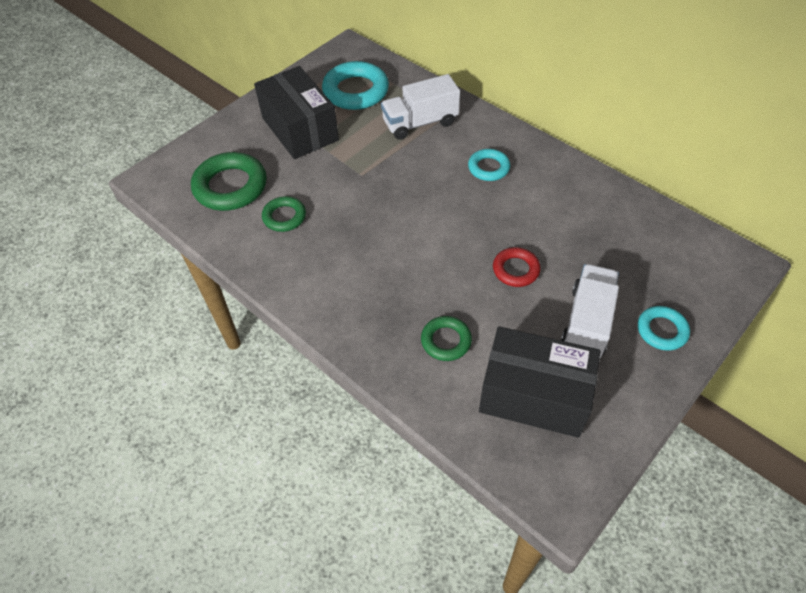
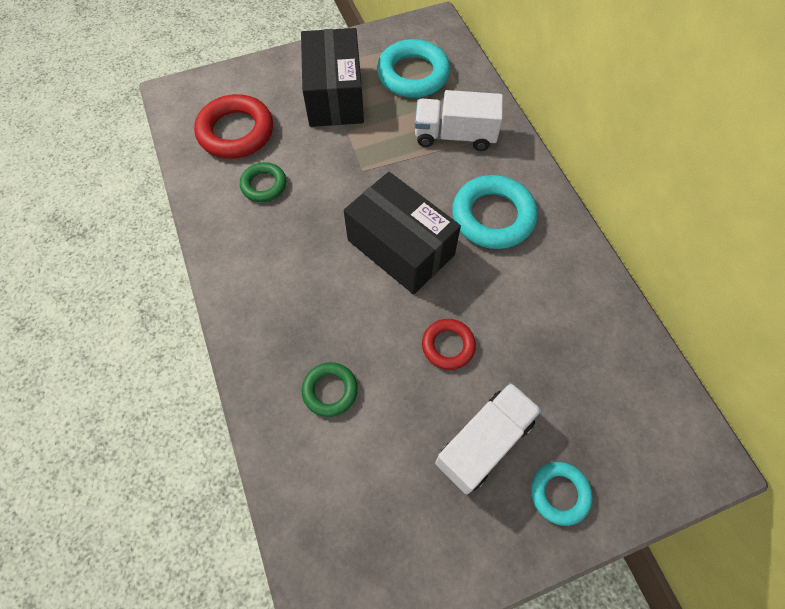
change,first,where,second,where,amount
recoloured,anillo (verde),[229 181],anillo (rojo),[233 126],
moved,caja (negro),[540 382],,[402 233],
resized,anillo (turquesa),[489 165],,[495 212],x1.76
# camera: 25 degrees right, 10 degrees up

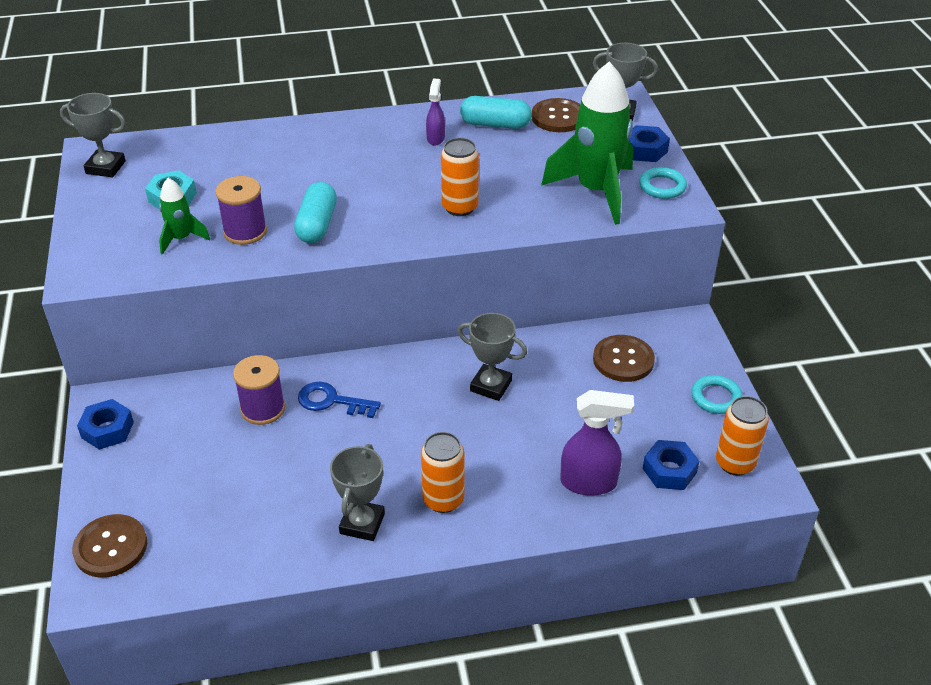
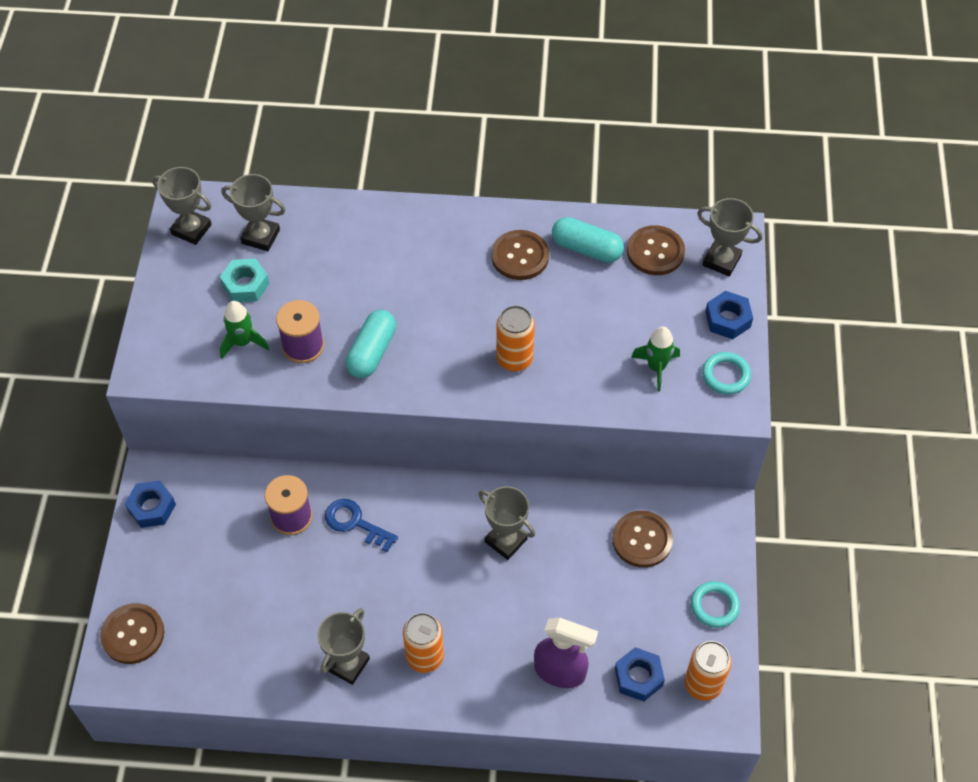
change,first,where,second,where,amount
added,,,trofeo (gris),[253 212],
replaced,pulverizador (morado),[435 112],botón (marrón),[520 255],
resized,cohete (verde),[587 143],,[655 359],x0.49
# camera: 15 degrees right, 15 degrees up

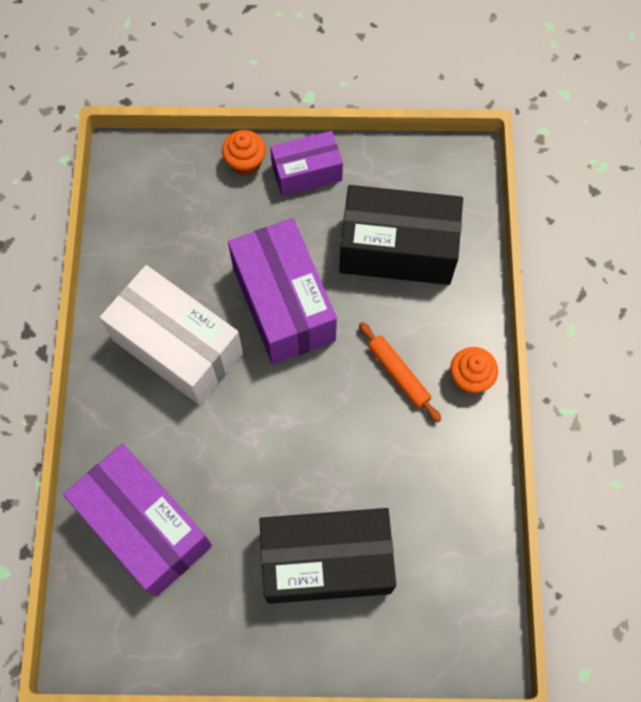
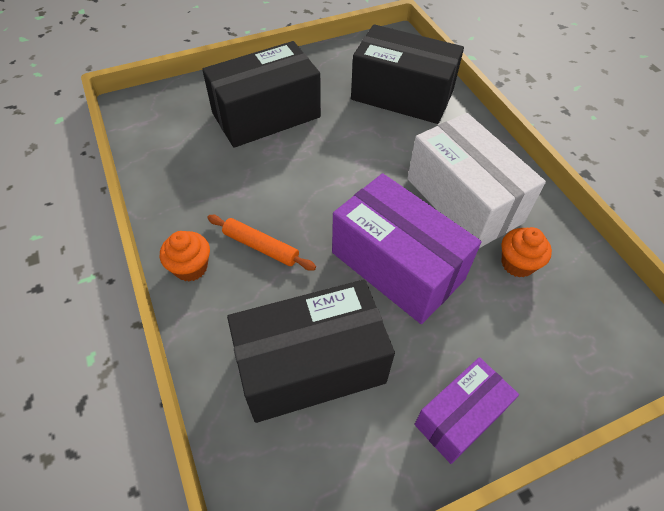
change,first,where,second,where,amount
recoloured,caja (morado),[137 520],caja (negro),[407 74],
turned,caja (blanco),[171 335],,[476 180],45 degrees clockwise
moved,magdalena (naranja),[244 153],,[526 252],
# camera: 155 degrees right, 15 degrees down

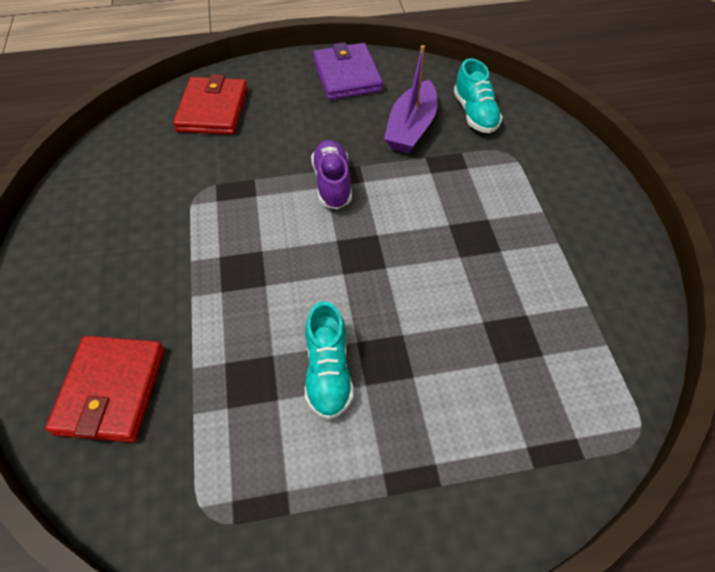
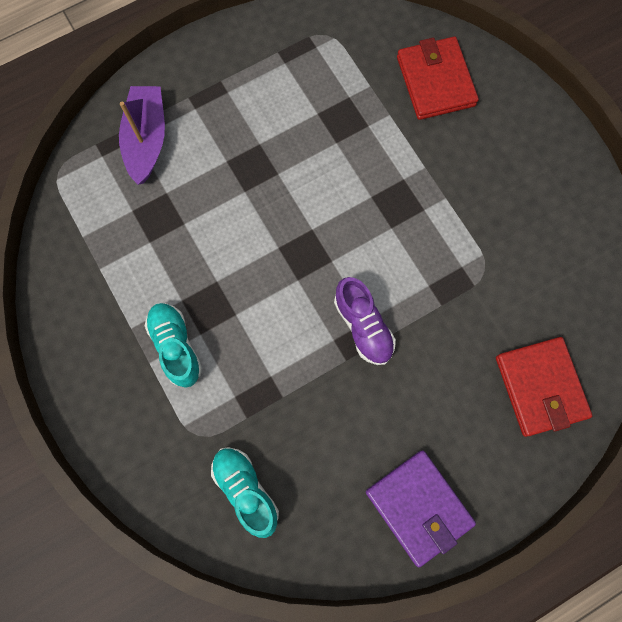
change,first,where,second,where,amount
moved,barco (morado),[410 99],,[142 135],
moved,zapato (turquesa),[329 360],,[173 345],
# camera: 160 degrees right, 20 degrees up

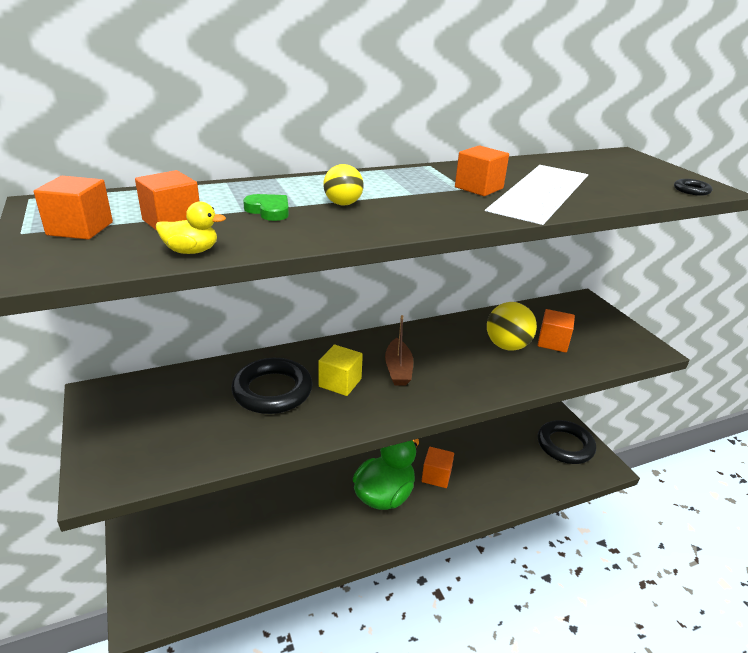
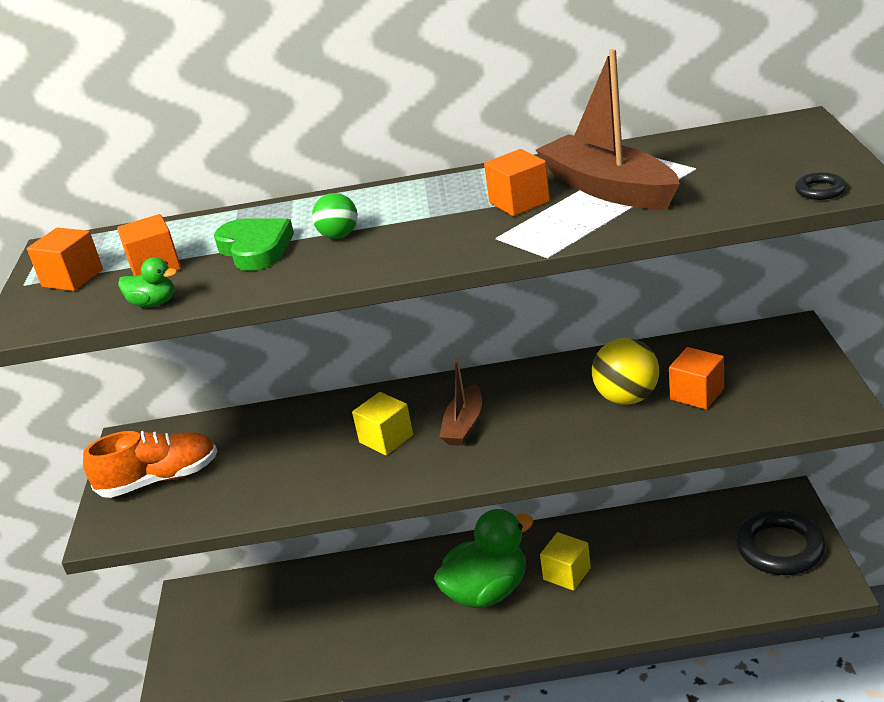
change,first,where,second,where,amount
added,,,zapato (naranja),[150 464],
recoloured,pato (amarillo),[191 227],pato (verde),[147 282],
resized,corazón (verde),[266 207],,[254 244],x1.59
recoloured,pelota (amarillo),[344 184],pelota (verde),[335 216],
added,,,barco (marrón),[608 129],
recoloured,cubo (naranja),[438 467],cubo (amarillo),[565 561],
removed,anillo (negro),[272 386],,,
# camera: 25 degrees right, 0 degrees up

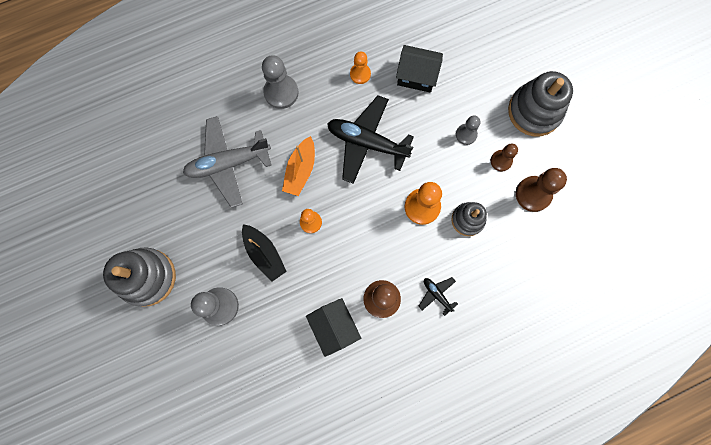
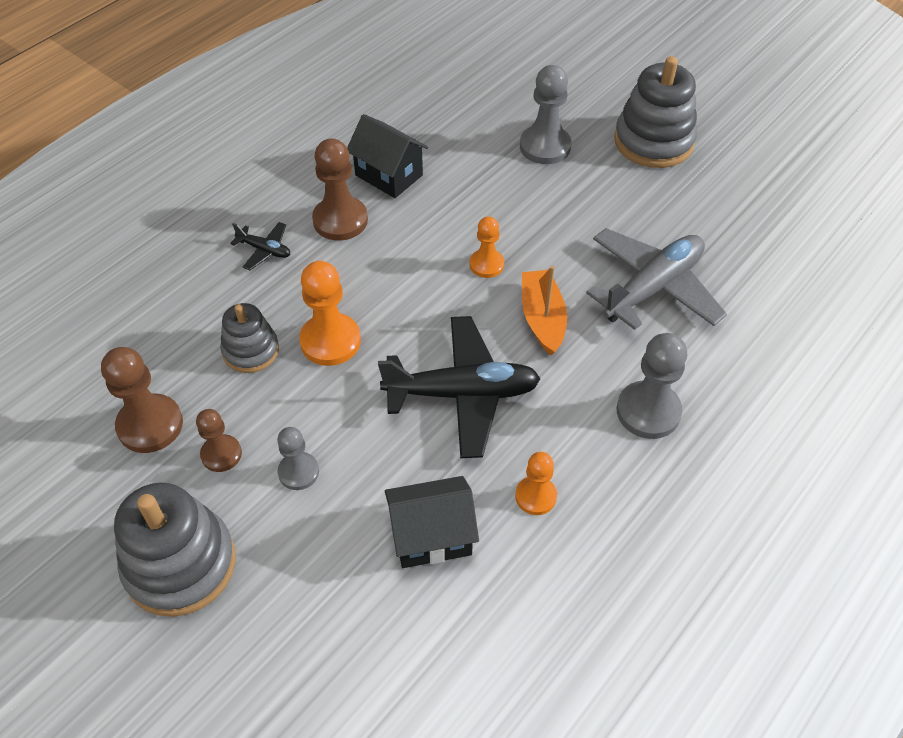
change,first,where,second,where,amount
removed,barco (negro),[264 253],,,
# camera: 155 degrees right, 25 degrees down

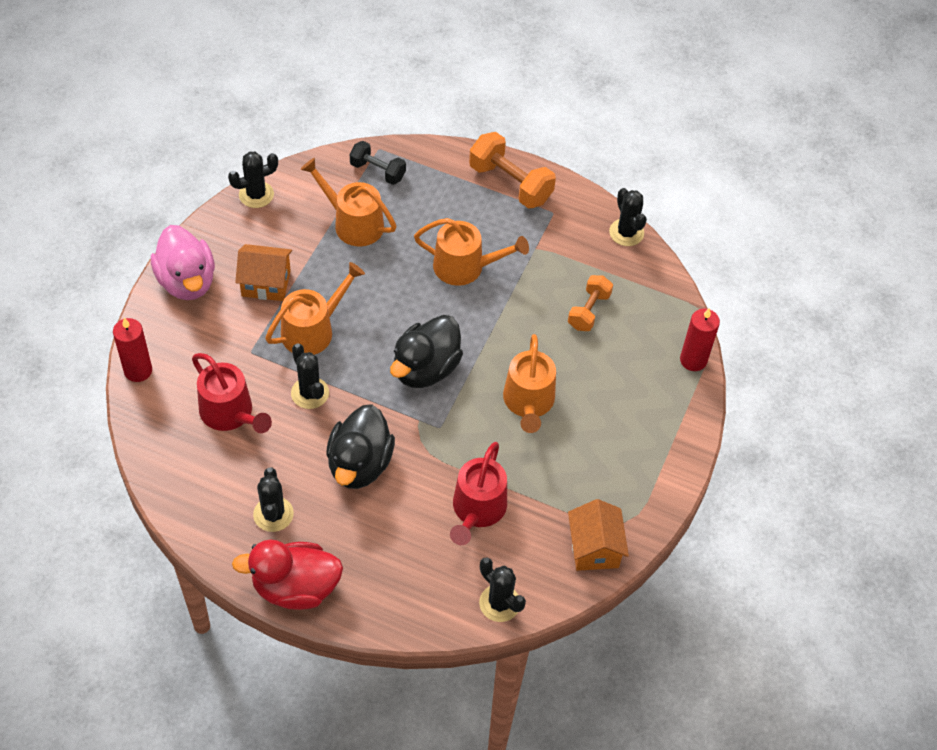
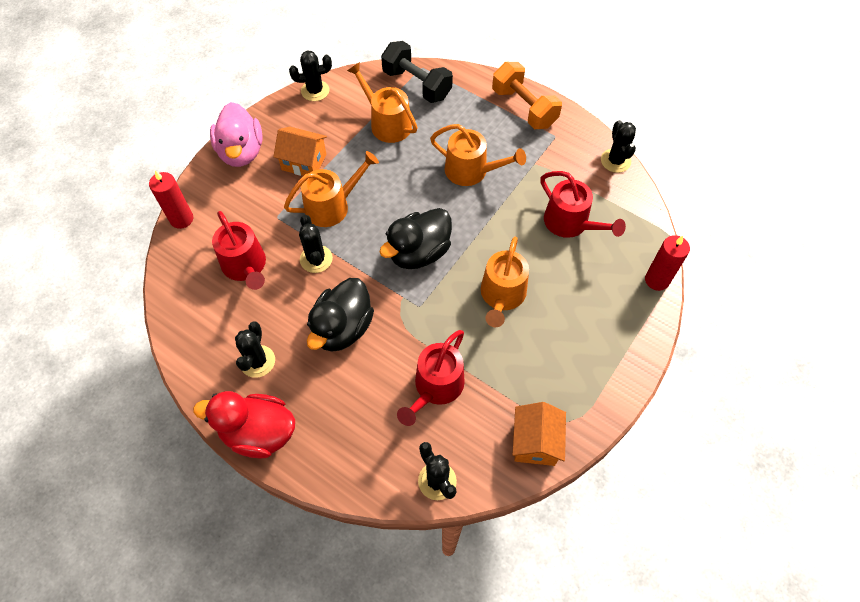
change,first,where,second,where,amount
resized,mancuerna (negro),[378 163],,[417 72],x1.59
replaced,mancuerna (naranja),[590 303],regadera (rojo),[583 204],
# camera: 15 degrees right, 5 degrees up

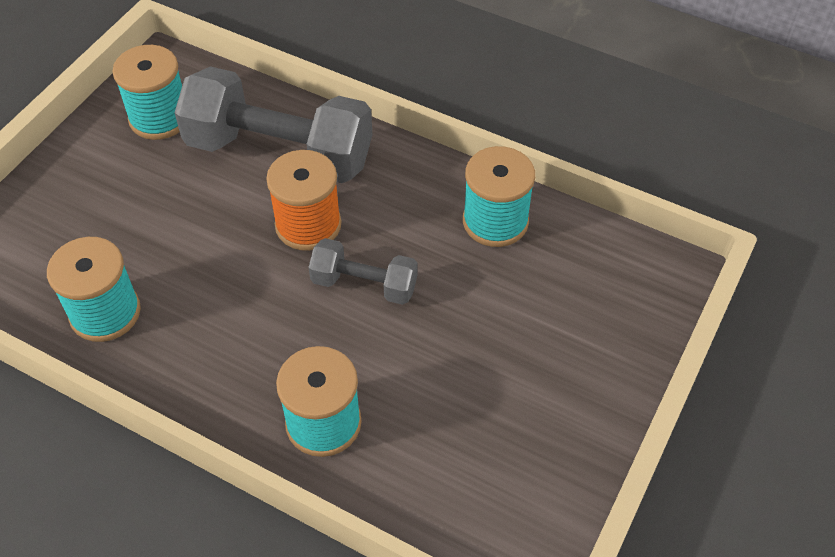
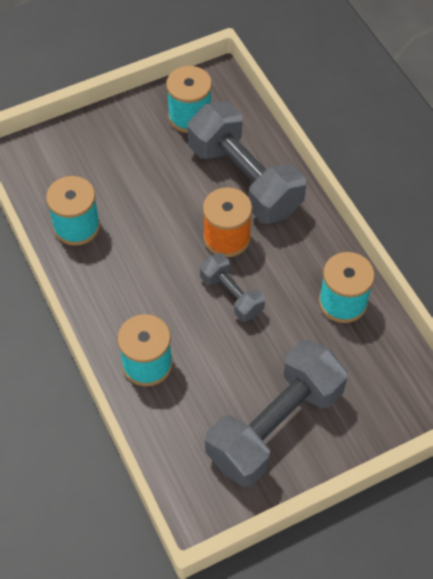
change,first,where,second,where,amount
added,,,mancuerna (gris),[276 413],
# camera: 35 degrees right, 5 degrees up

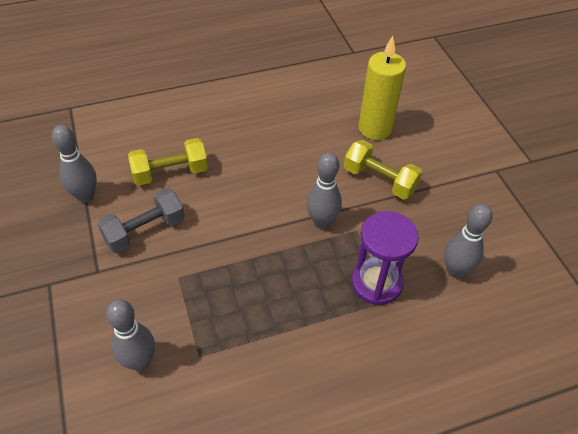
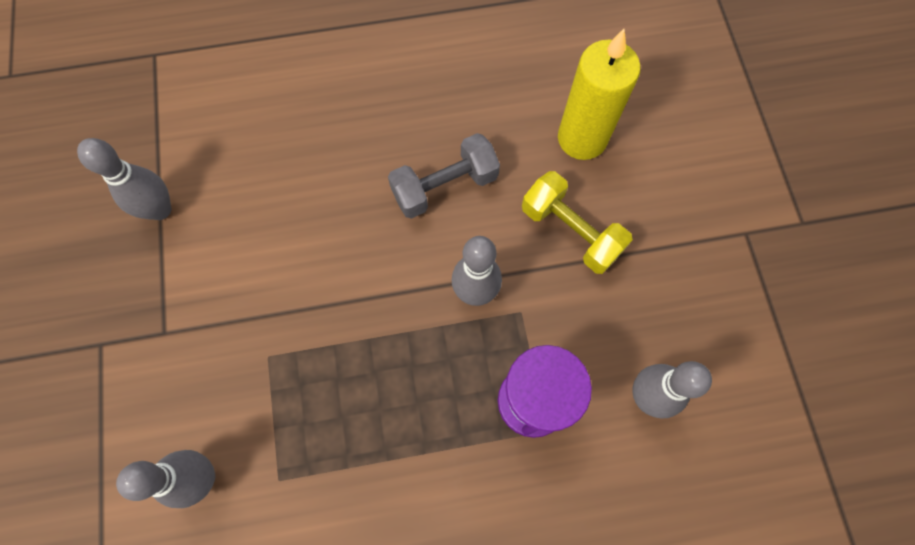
change,first,where,second,where,amount
moved,mancuerna (gris),[141 220],,[444 176],
removed,mancuerna (amarillo),[168 161],,,
# camera: 10 degrees right, 20 degrees up

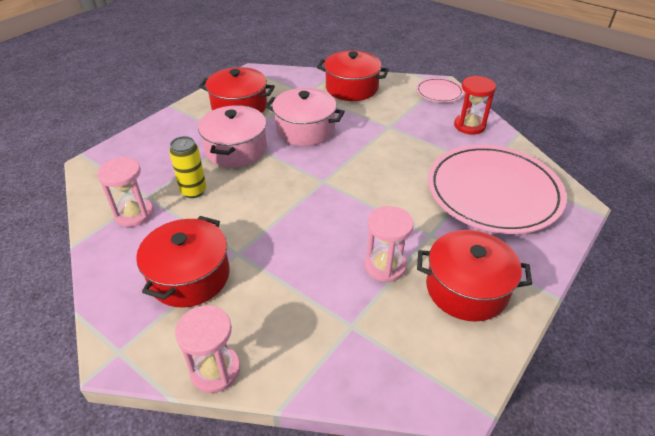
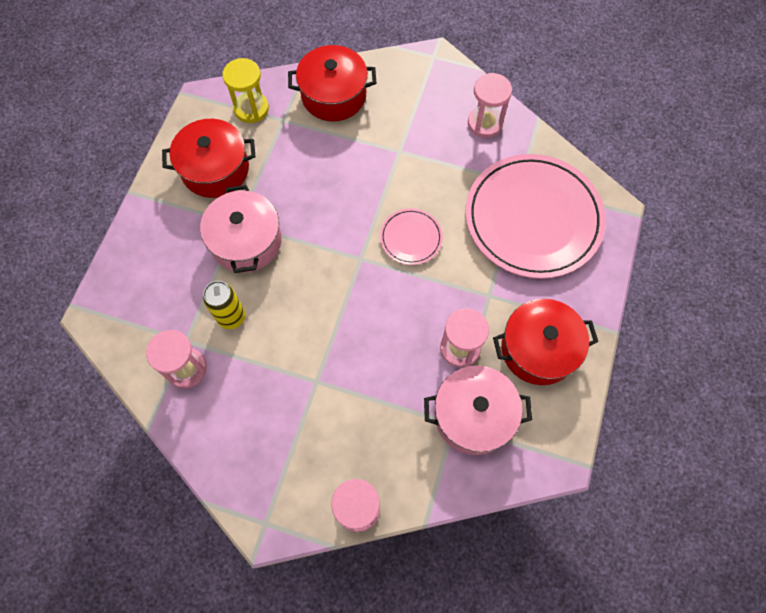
change,first,where,second,where,amount
added,,,reloj de arena (amarillo),[246 90],
moved,plato (rosa),[440 90],,[411 236],
moved,olla (rosa),[305 117],,[478 410],
recoloured,reloj de arena (rojo),[475 105],reloj de arena (rosa),[490 105],
removed,olla (rojo),[183 261],,,
# camera: 20 degrees left, 25 degrees up

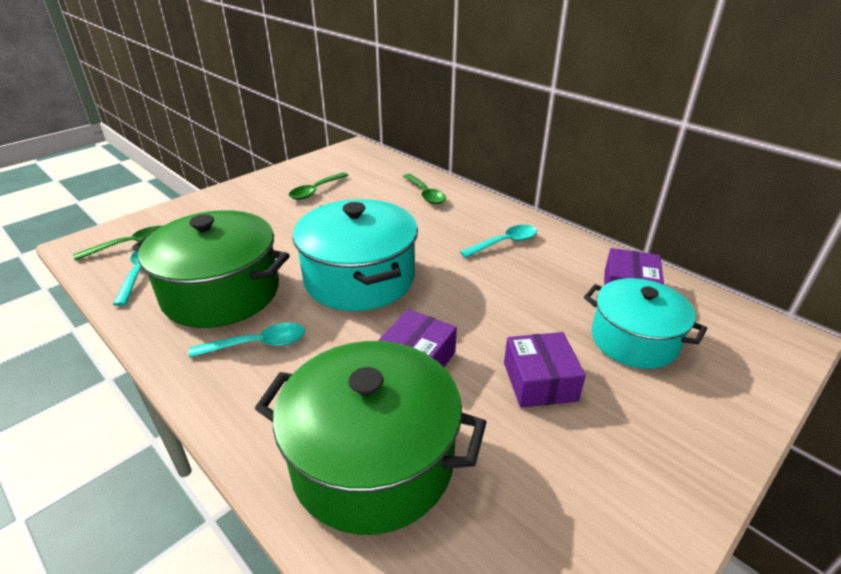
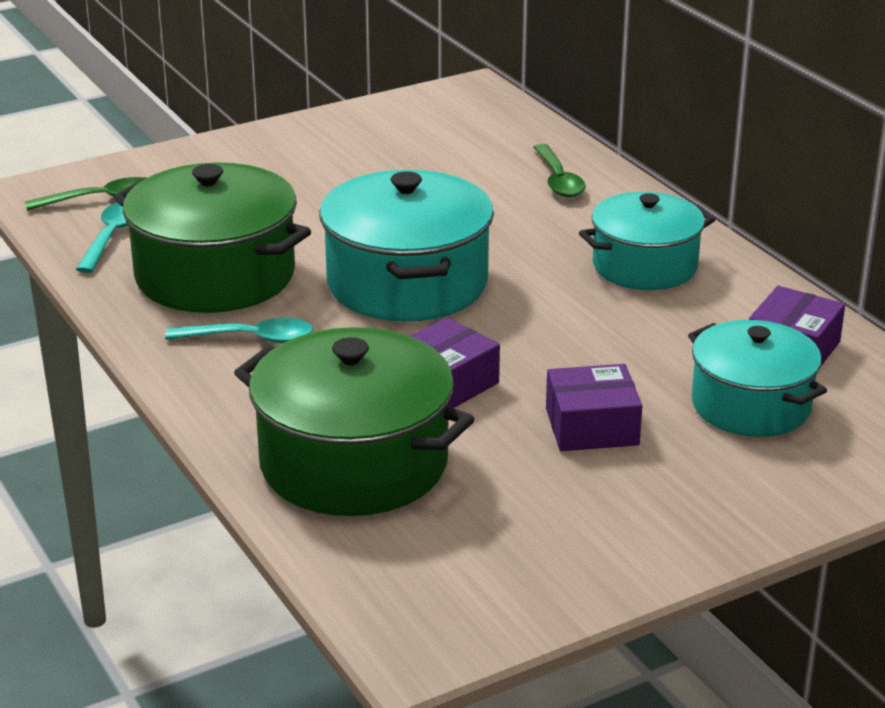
change,first,where,second,where,amount
turned,caja (morado),[545 370],,[594 407],75 degrees clockwise
replaced,cuchara (turquesa),[498 241],olla (turquesa),[647 241],
removed,cuchara (verde),[319 186],,,
# camera: 15 degrees right, 5 degrees down

